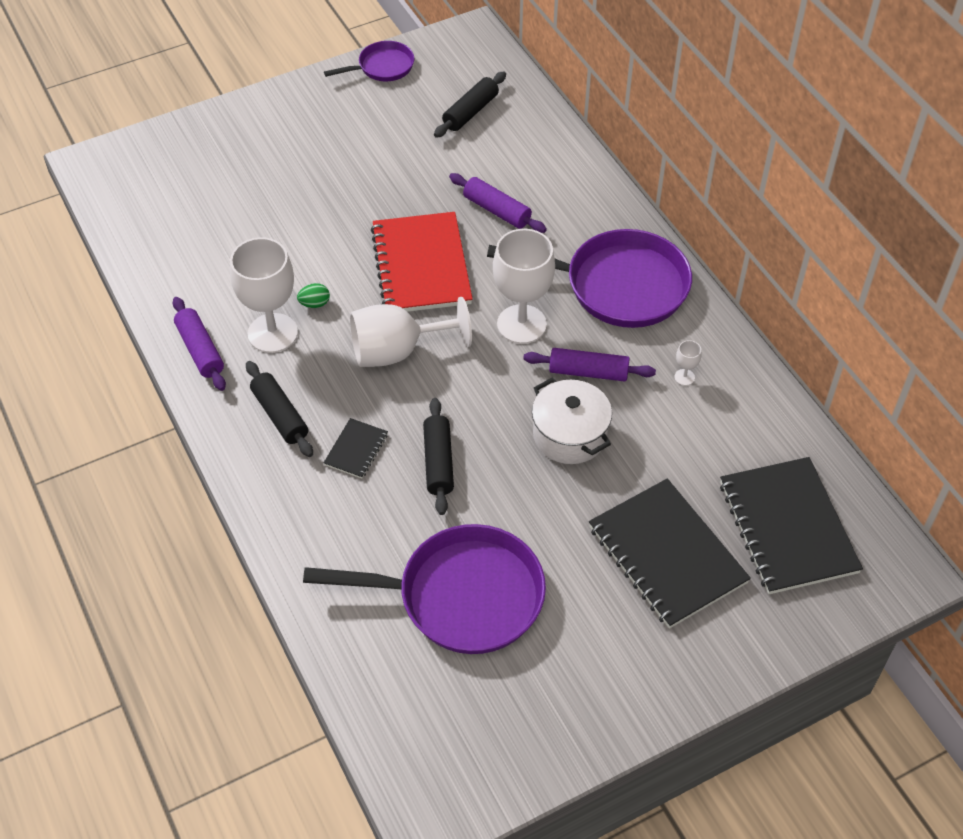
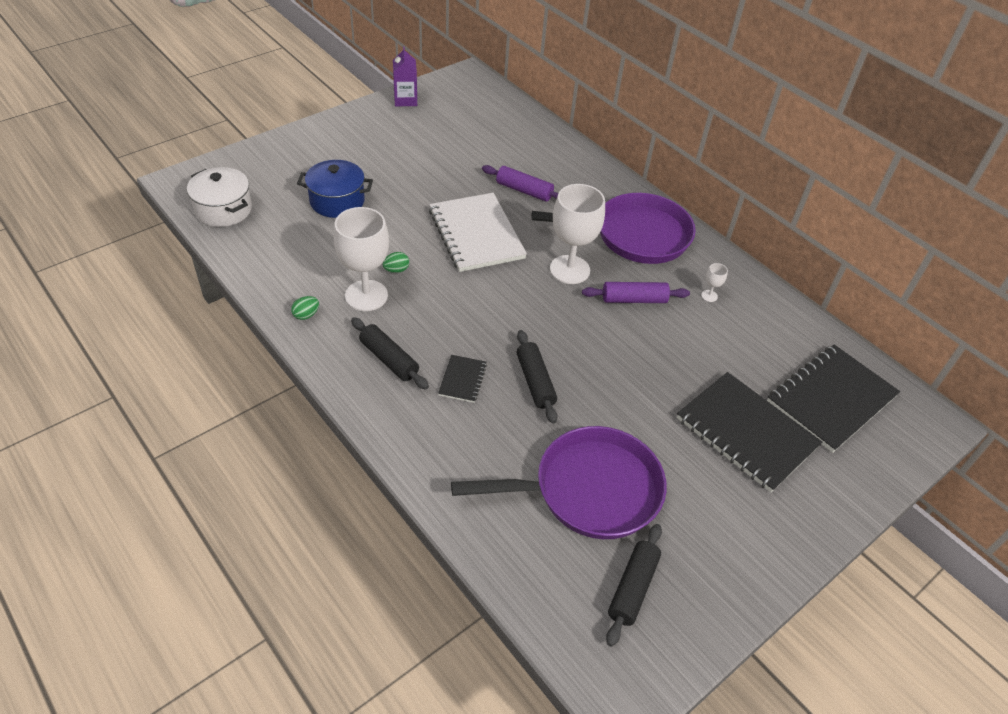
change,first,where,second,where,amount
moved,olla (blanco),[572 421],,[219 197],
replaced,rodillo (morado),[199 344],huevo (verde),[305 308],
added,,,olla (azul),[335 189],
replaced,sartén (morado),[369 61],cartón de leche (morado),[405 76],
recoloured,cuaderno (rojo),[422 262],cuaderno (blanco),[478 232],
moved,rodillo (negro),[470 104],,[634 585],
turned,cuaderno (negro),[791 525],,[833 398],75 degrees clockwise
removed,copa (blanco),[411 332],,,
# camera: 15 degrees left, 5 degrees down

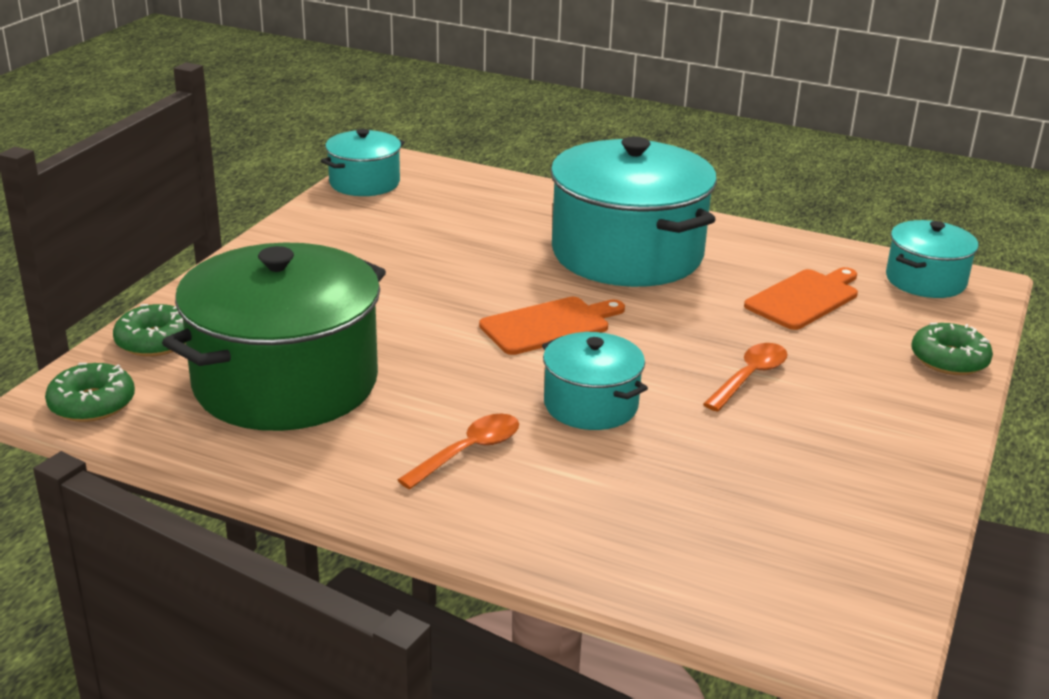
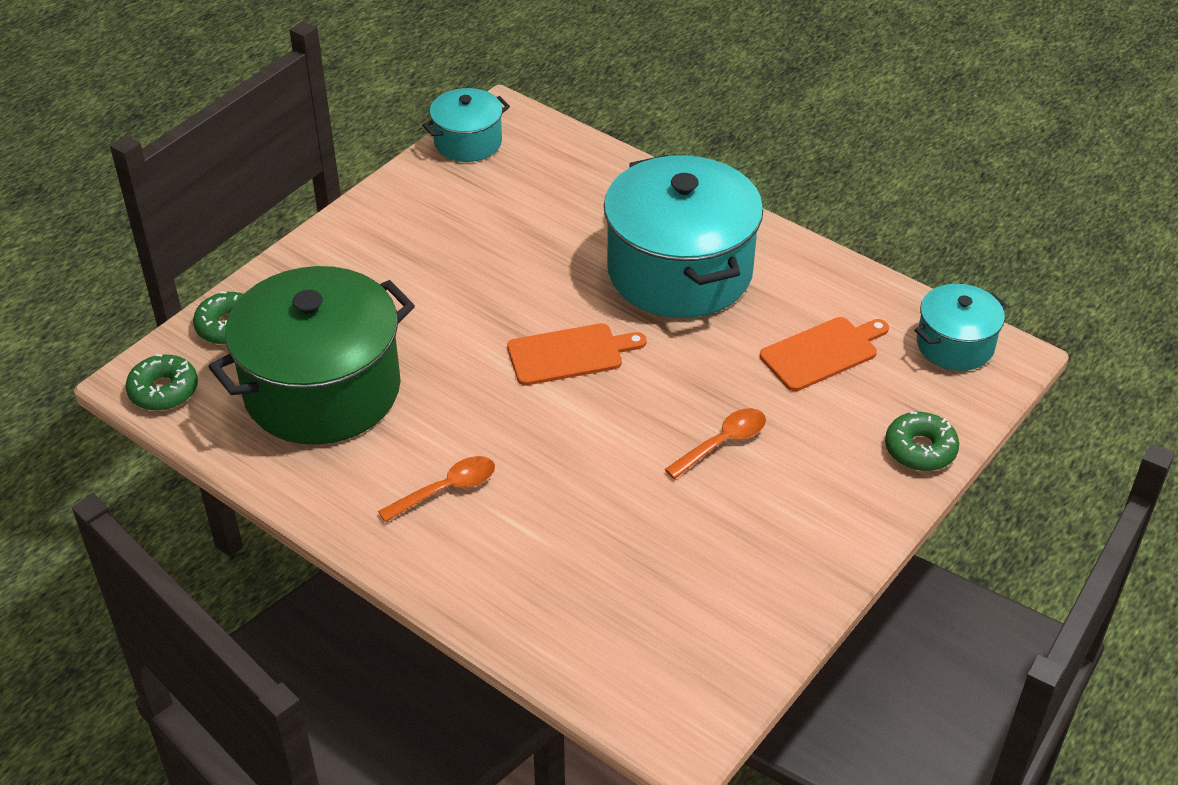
change,first,where,second,where,amount
removed,olla (turquesa),[595 381],,,
# camera: 15 degrees right, 15 degrees up

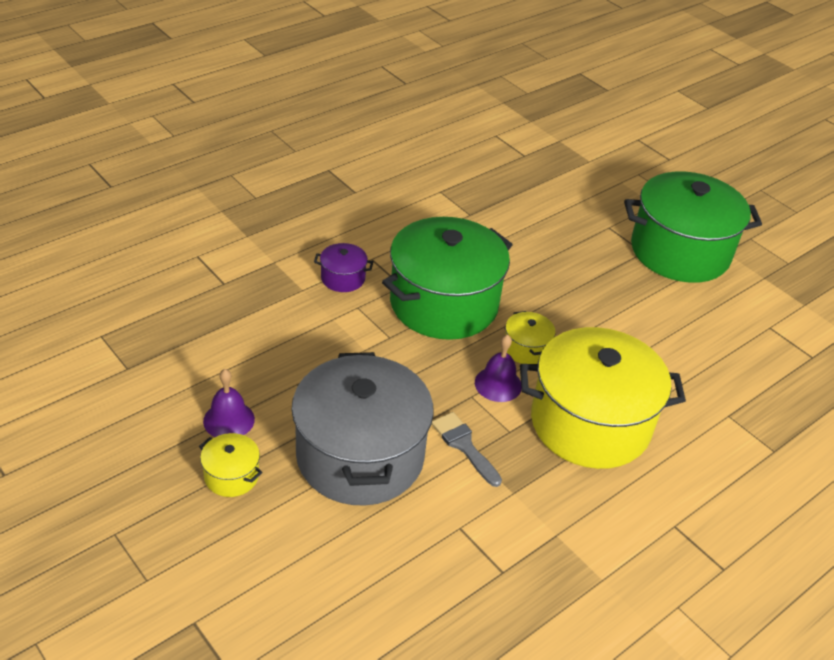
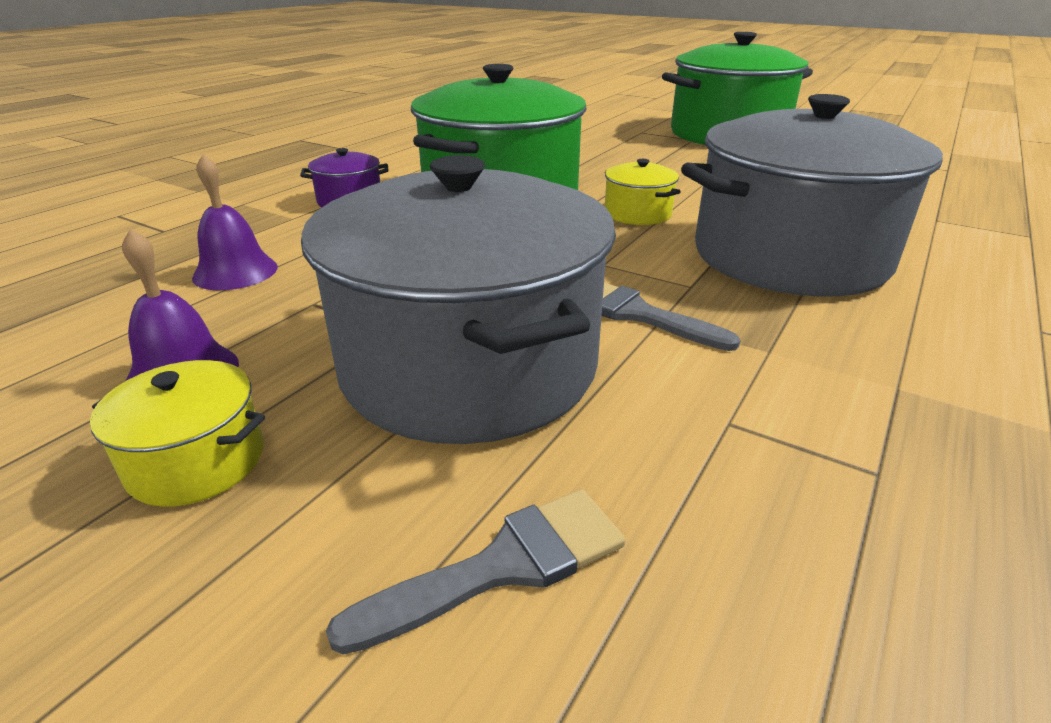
change,first,where,second,where,amount
moved,campana (morado),[498 368],,[235 222],
added,,,pincel (gris),[476 571],
recoloured,olla (amarillo),[603 398],olla (gris),[812 195],
# camera: 15 degrees left, 10 degrees down

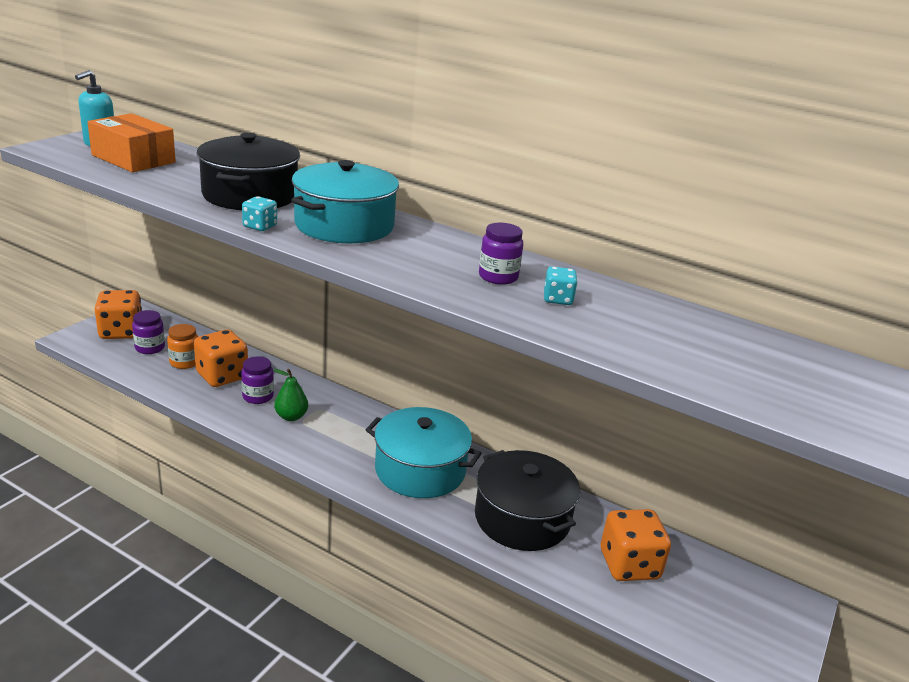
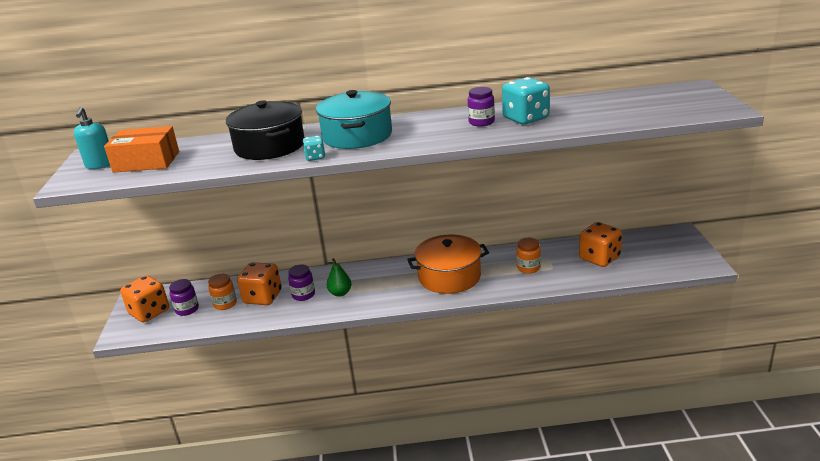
change,first,where,second,where,amount
recoloured,olla (turquesa),[424 452],olla (naranja),[448 264],
resized,dado (turquesa),[561 285],,[526 101],x1.97
replaced,olla (negro),[527 500],tarro (naranja),[529 256],
# camera: 30 degrees left, 0 degrees up

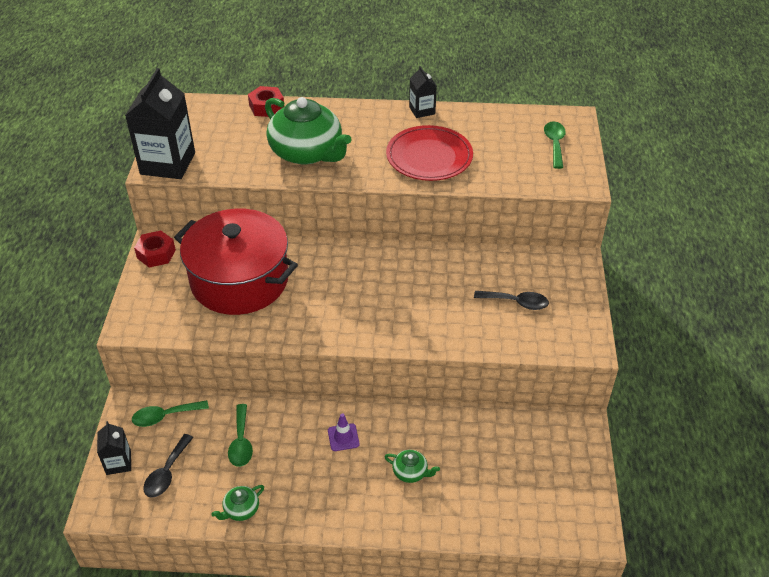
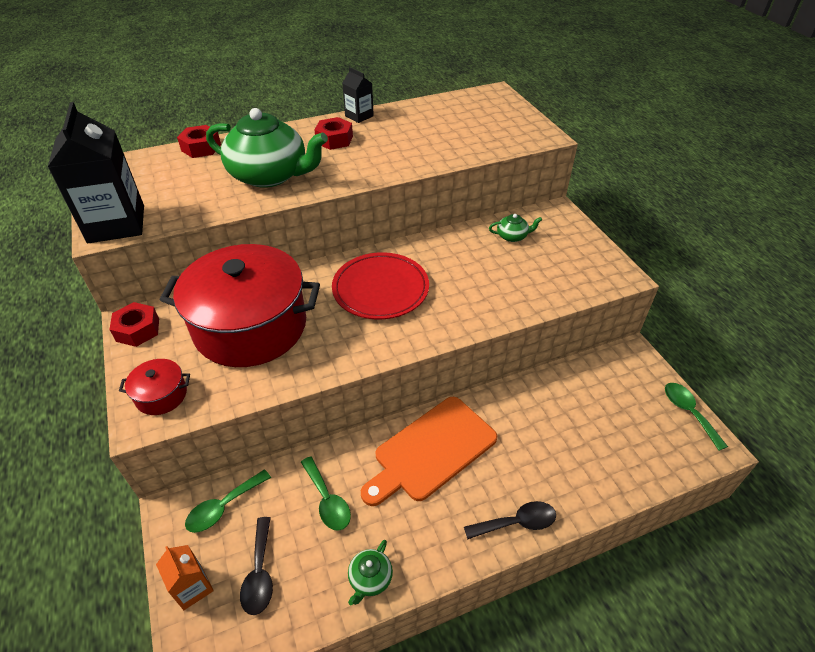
change,first,where,second,where,amount
added,,,olla (rojo),[154 387],
recoloured,cartón de leche (negro),[114 448],cartón de leche (naranja),[184 577],
added,,,tuerca (rojo),[333 133],
moved,plato (rojo),[429 153],,[380 285],
replaced,cono de tráfico (morado),[343 432],tabla de cortar (naranja),[429 451],
moved,cuchara (negro),[511 300],,[510 520],
moved,tetera (verde),[412 466],,[515 228],
moved,cuchara (verde),[555 145],,[696 417],
# camera: 25 degrees left, 0 degrees up

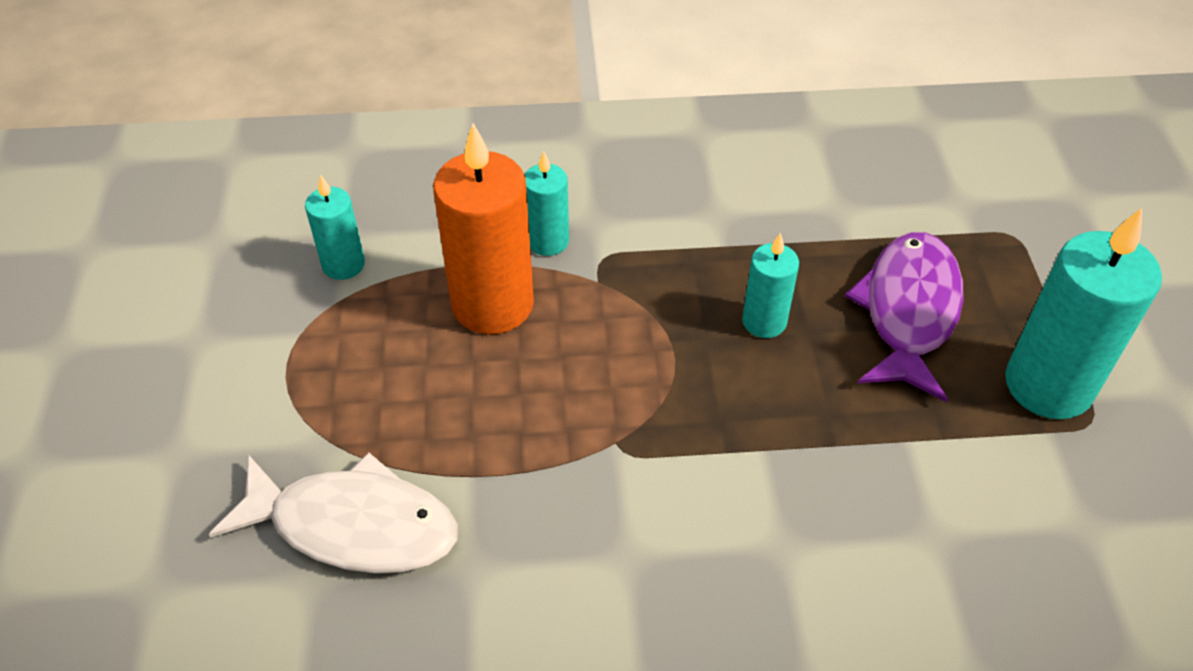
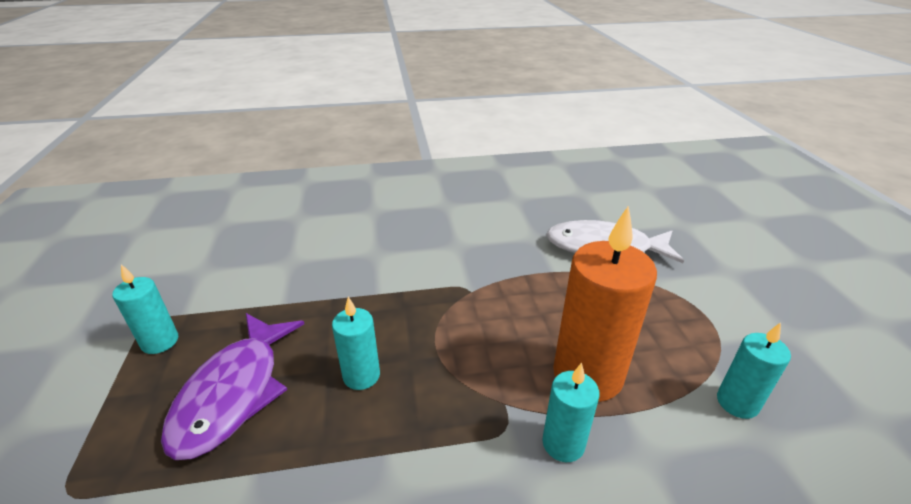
change,first,where,second,where,amount
resized,vela (turquesa),[1083 313],,[145 309],x0.54
# camera: 175 degrees right, 15 degrees down

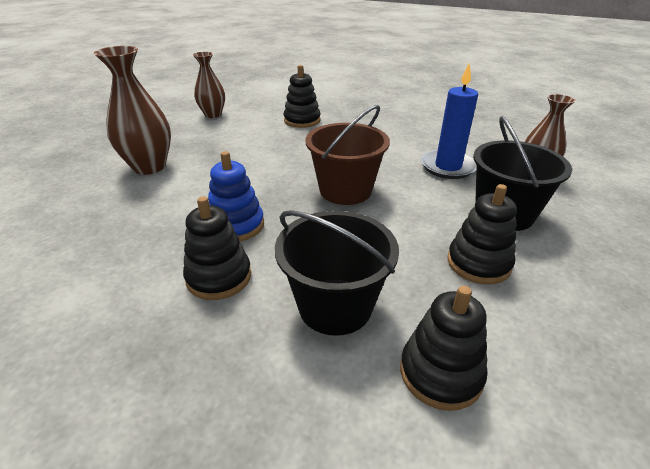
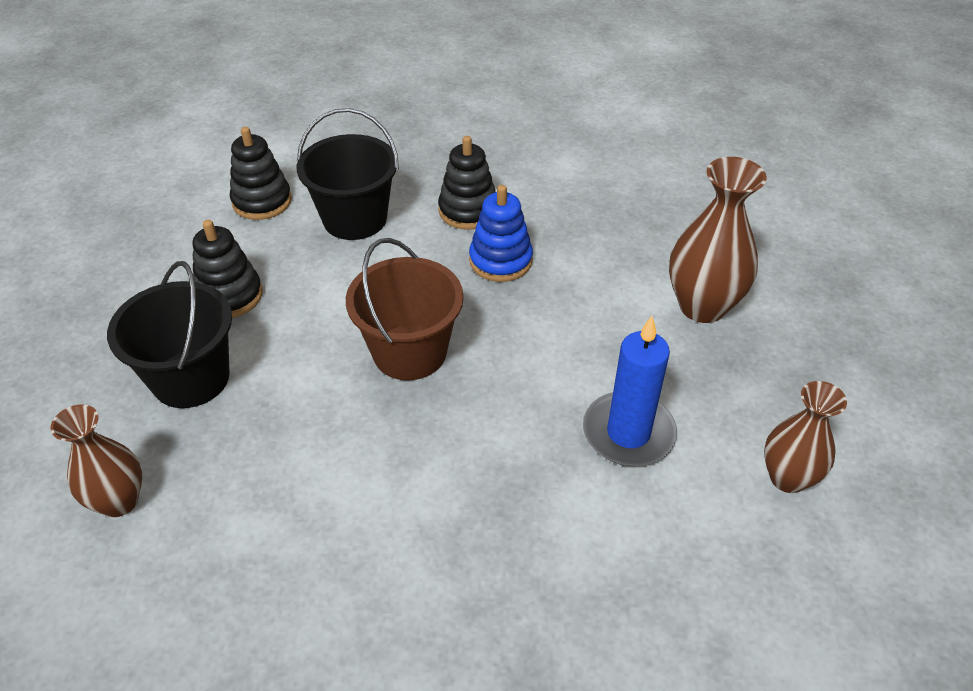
change,first,where,second,where,amount
moved,vela (azul),[449 121],,[630 391],
removed,juguete apilable (negro),[302 96],,,
# camera: 155 degrees right, 10 degrees up

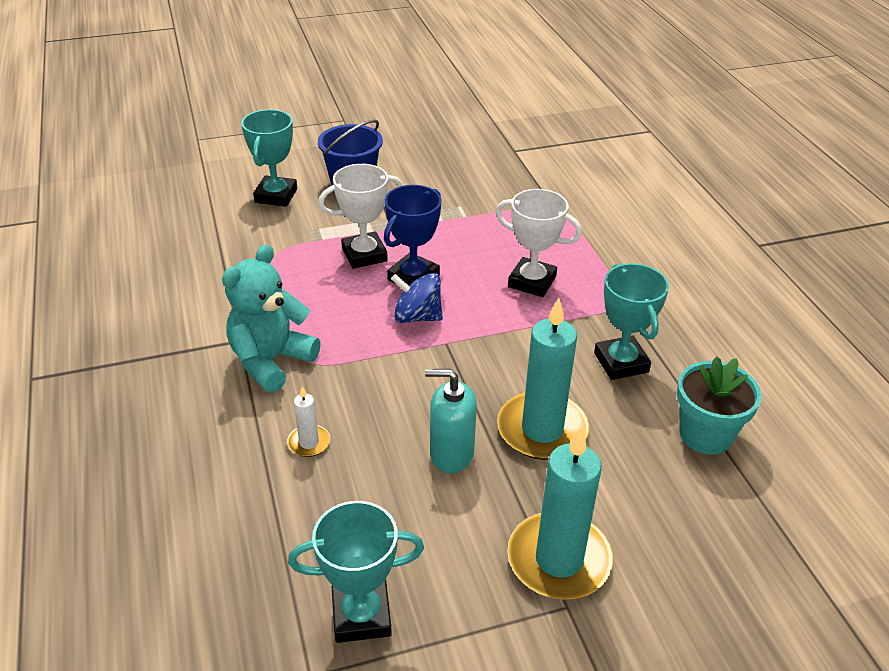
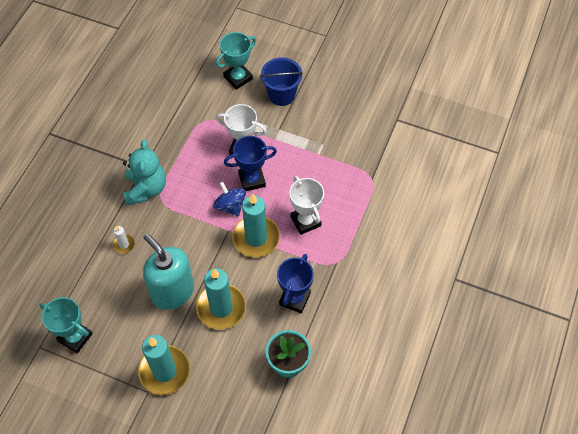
change,first,where,second,where,amount
turned,osito (turquesa),[271 319],,[144 172],105 degrees clockwise
resized,dispensador de jabón (turquesa),[451 421],,[168 272],x1.60
added,,,vela (turquesa),[256 225],
recoloured,trofeo (turquesa),[631 321],trofeo (azul),[295 283],
# camera: 40 degrees right, 20 degrees up

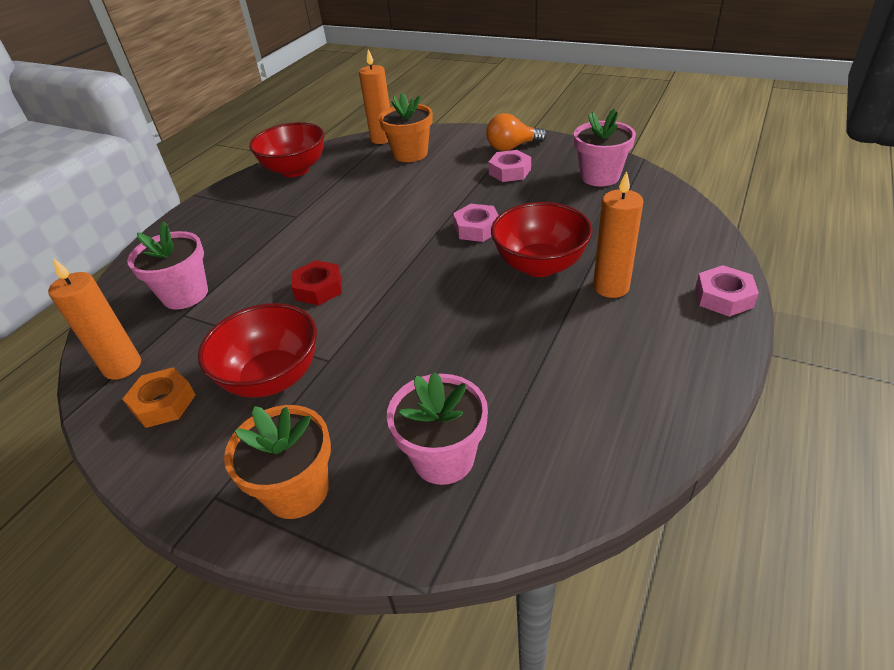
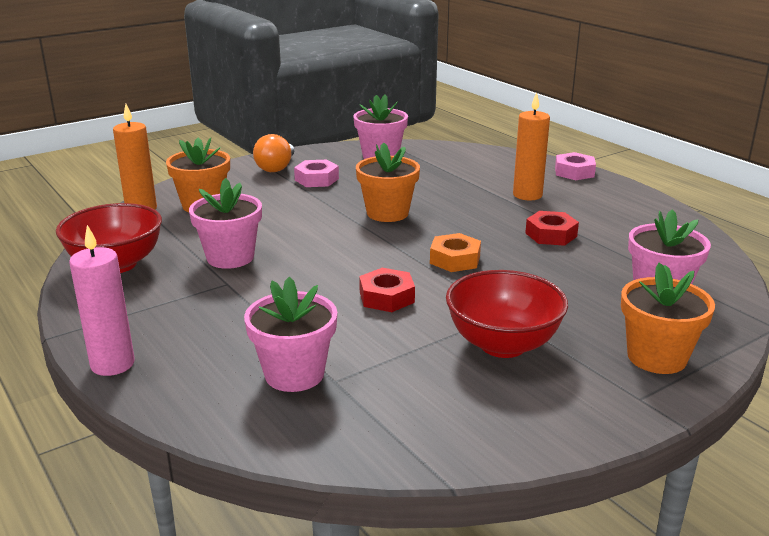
change,first,where,second,where,amount
added,,,vela (rosa),[102 300],
added,,,maceta (rosa),[225 223],
replaced,tuerca (rosa),[476 223],maceta (naranja),[388 182],
moved,tuerca (naranja),[159 397],,[455 252],
added,,,tuerca (rojo),[552 228],
removed,vela (naranja),[94 319],,,
removed,cuenco (rojo),[542 239],,,
# camera: 65 degrees left, 15 degrees down

